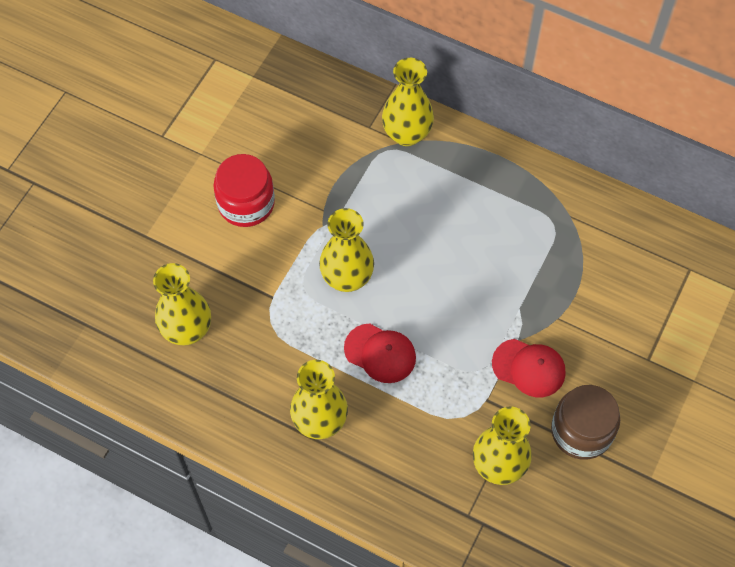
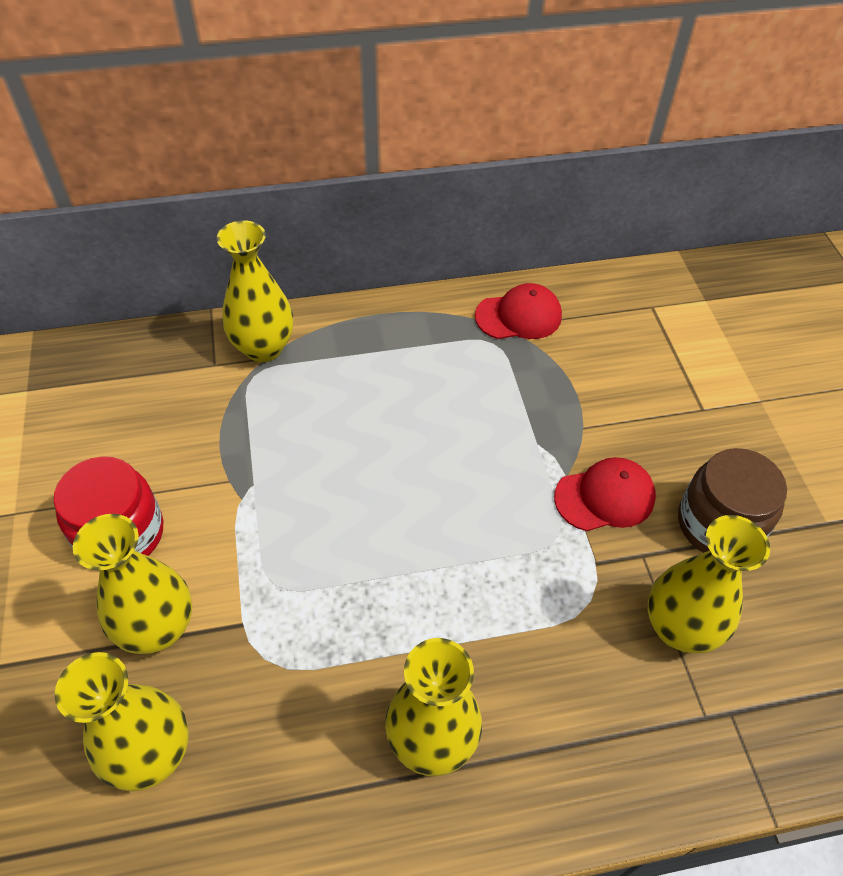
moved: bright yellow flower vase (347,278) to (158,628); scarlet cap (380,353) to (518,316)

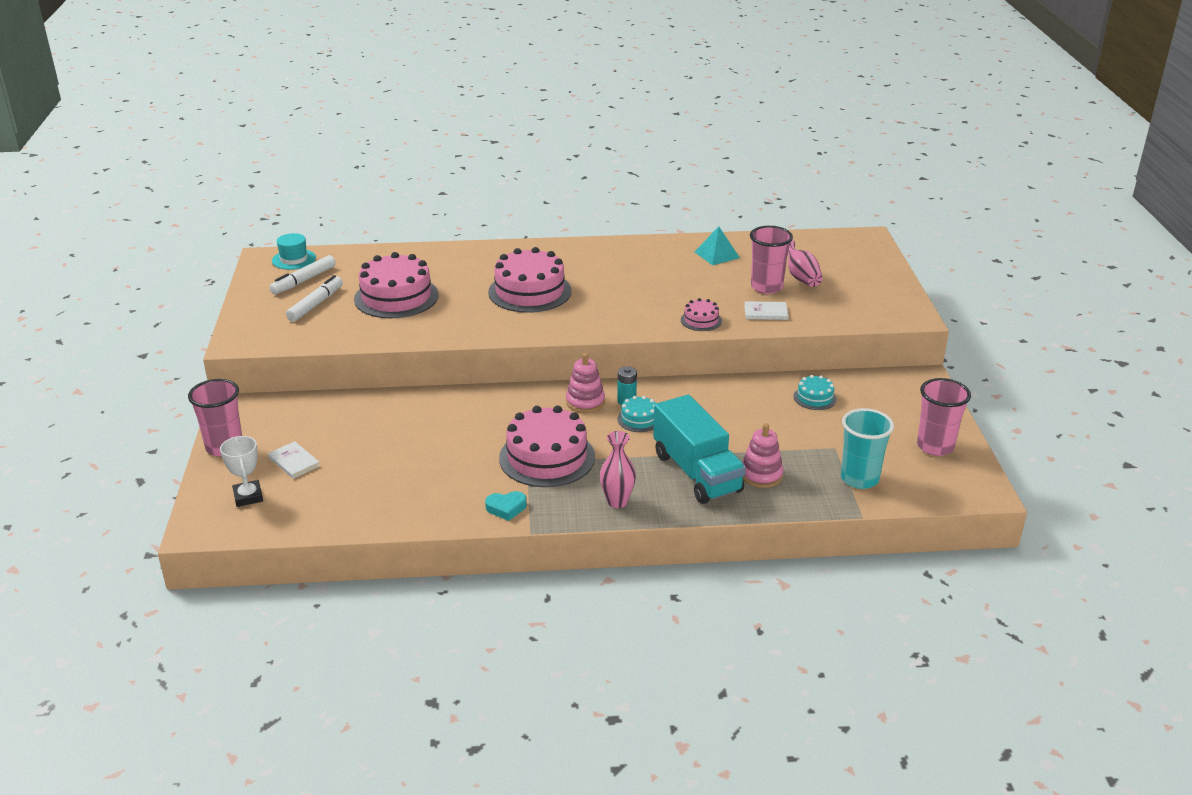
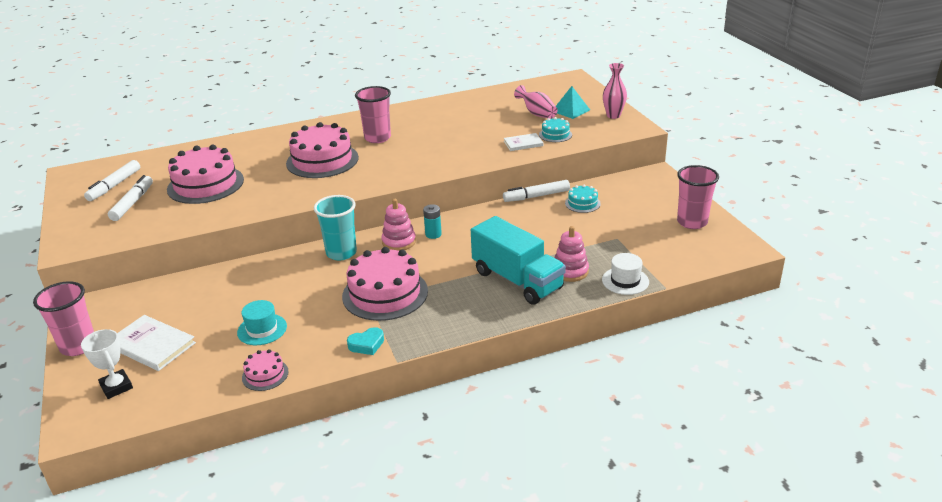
added: white marker pen (536,196); white top hat (625,281)
moved: aqua top hat (294,259) to (262,329); rosy flower vase (617,502) to (613,116); aqua gateau (639,419) to (555,134); rosy gateau (701,320) to (265,375); aqua solid pyramid (717,254) to (570,110); rosy cup (766,287) to (377,138); aqua cup (859,479) to (341,253)
resized: white hardcover (294,461) = (152,345) x1.65

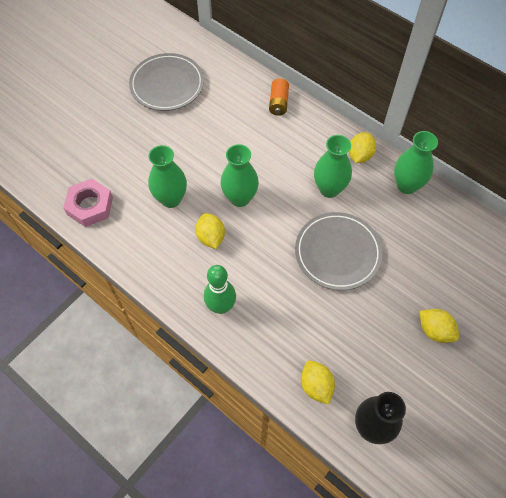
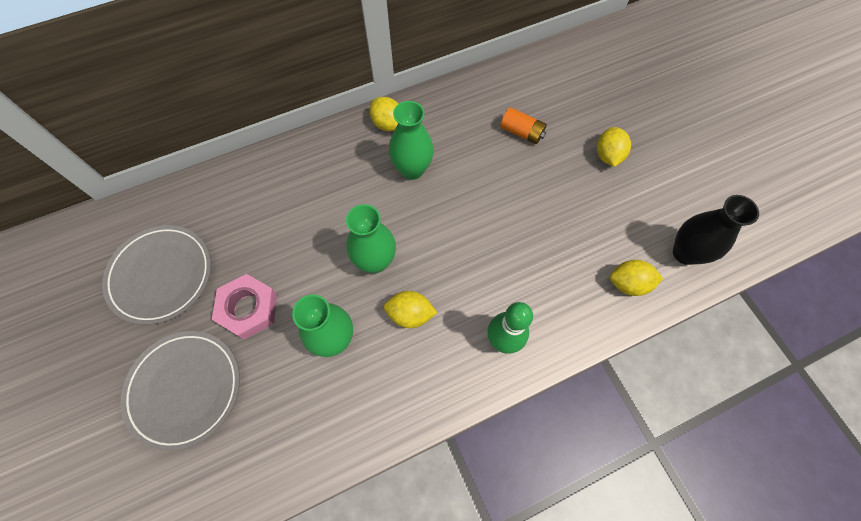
removed: green flower vase (406,185)
moved: rosy nut (90,206) to (248,309); bright orange power cell (278,103) to (521,132); gray plate (337,252) to (185,389)
turned: bright yellow citrus fruit (434,330) = (607,155) 60 degrees counterclockwise

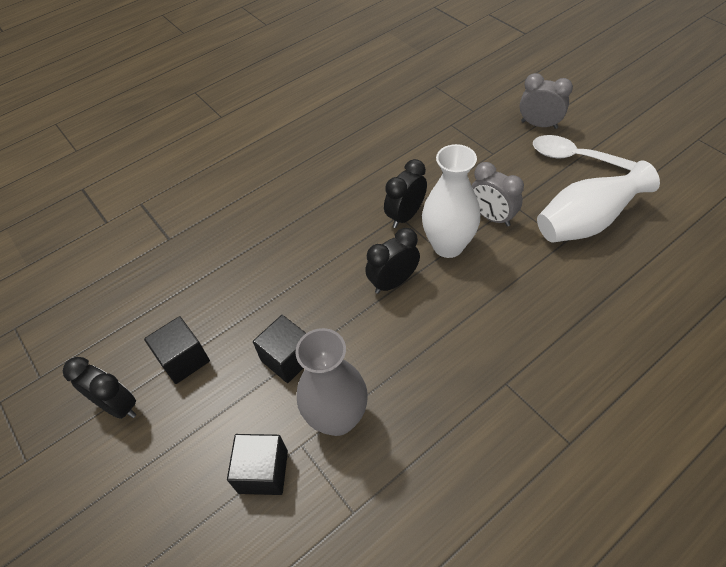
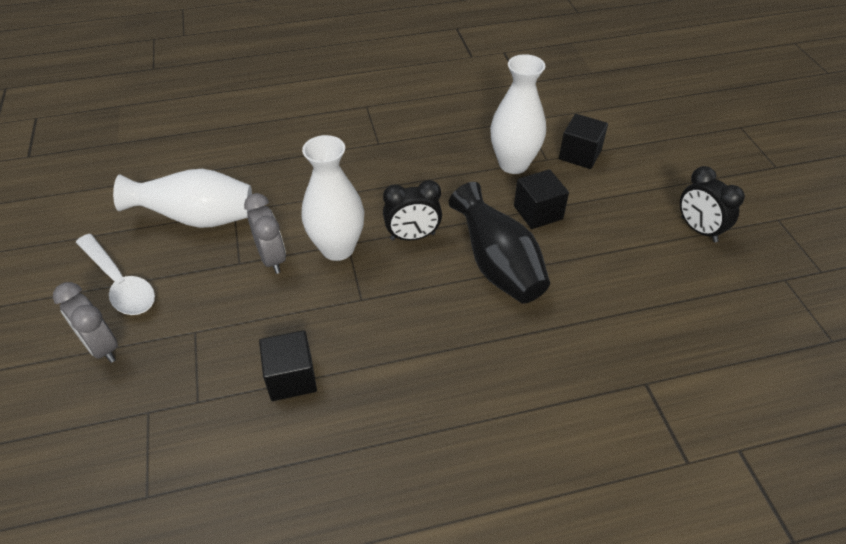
removed: ebony bedside clock (405,216)
added: ebony flower vase (498,266)
moved: ebony solid cube (184,359) to (291,378)
recoloured: gray flower vase (337,418) to white flower vase (513,164)

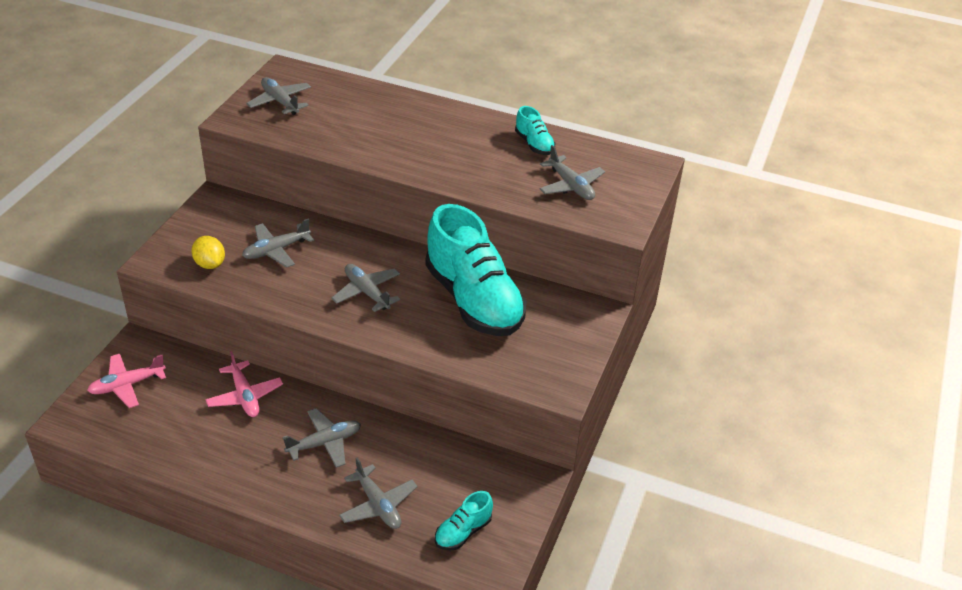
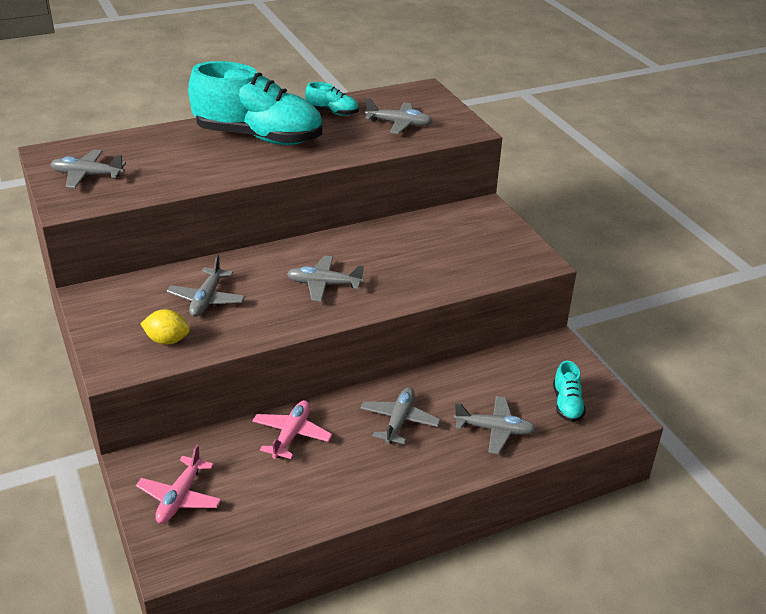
moved: aqua shoe (474,300) to (259,137)
turned: rosy plane (245,396) = (291,435) 90 degrees counterclockwise

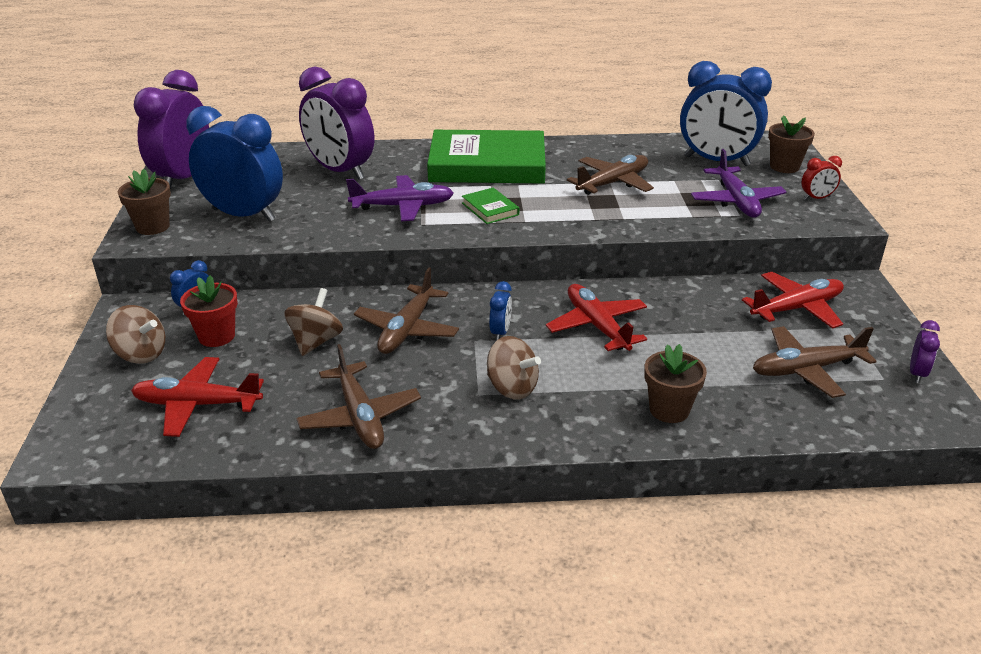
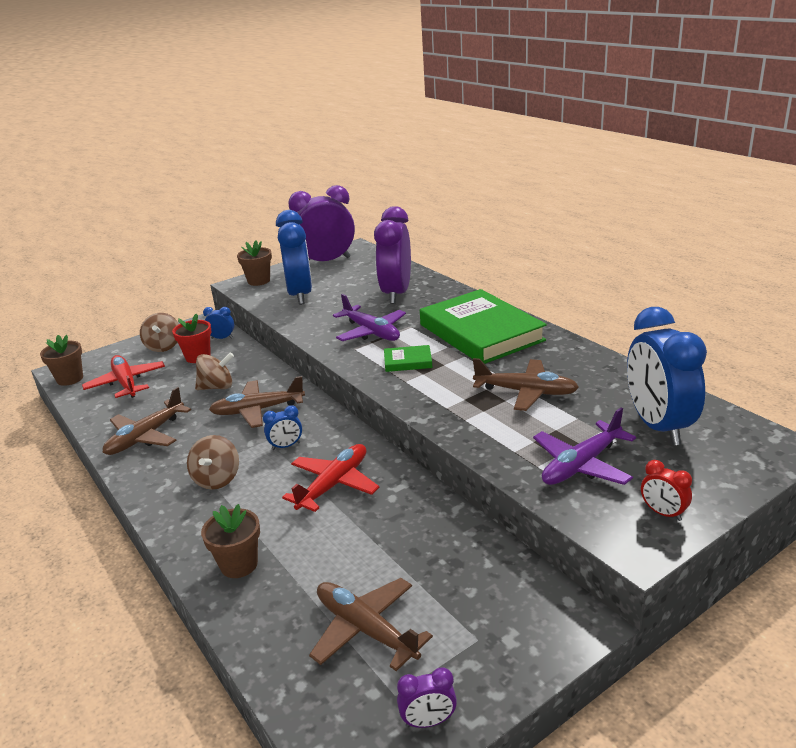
removed: scarlet plane (796,308)
moved: brown plant pot (784,167) to (70,379)
turned: green hardcover (490,209) = (408,361) 60 degrees clockwise

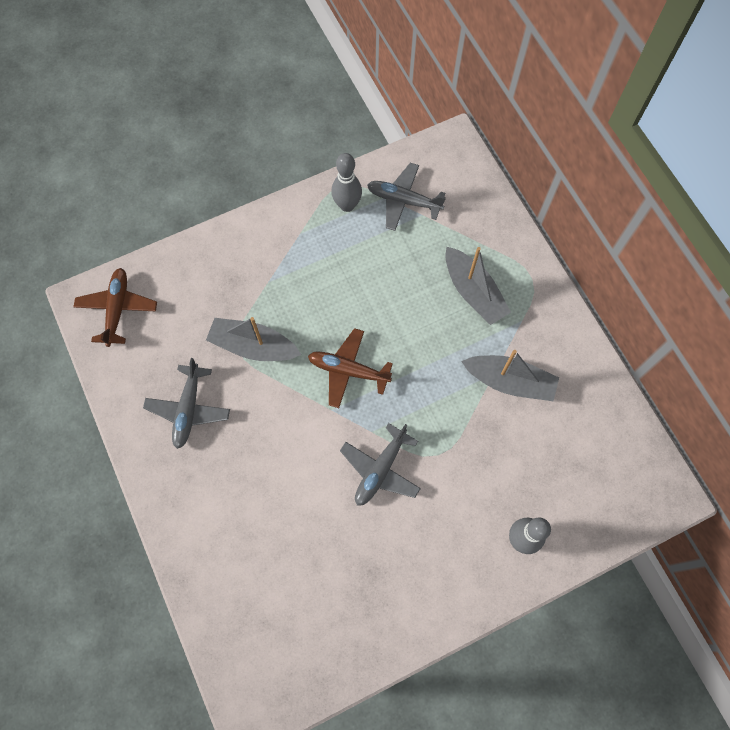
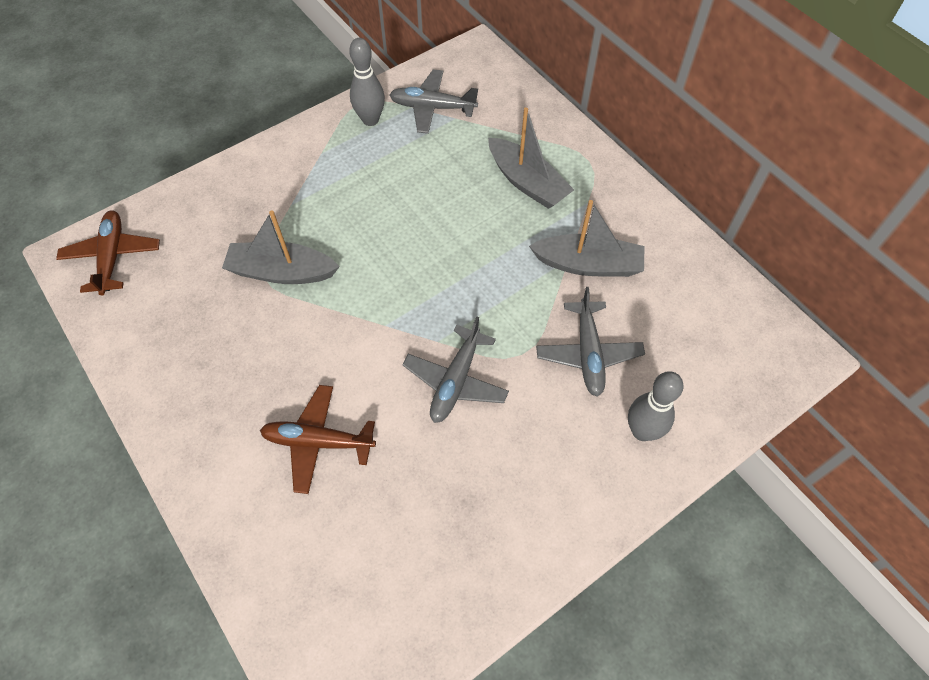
moved: gray plane (188,409) to (588,353); brown plane (348,370) to (318,442)

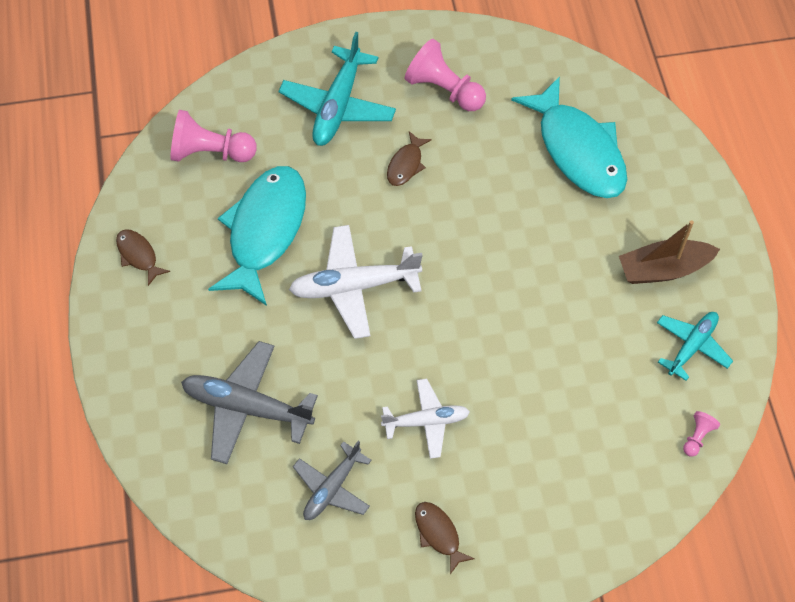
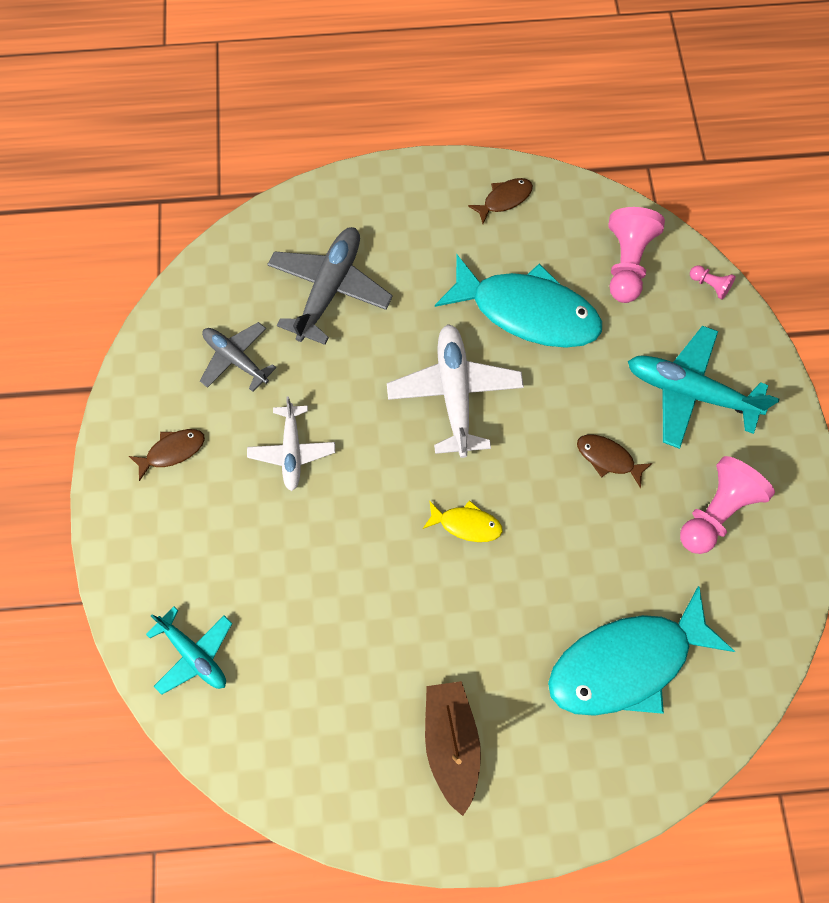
added: bright yellow fish (466,524)
moved: aqua plane (692,346) to (194,654); rosy chess pawn (697,437) to (709,285)

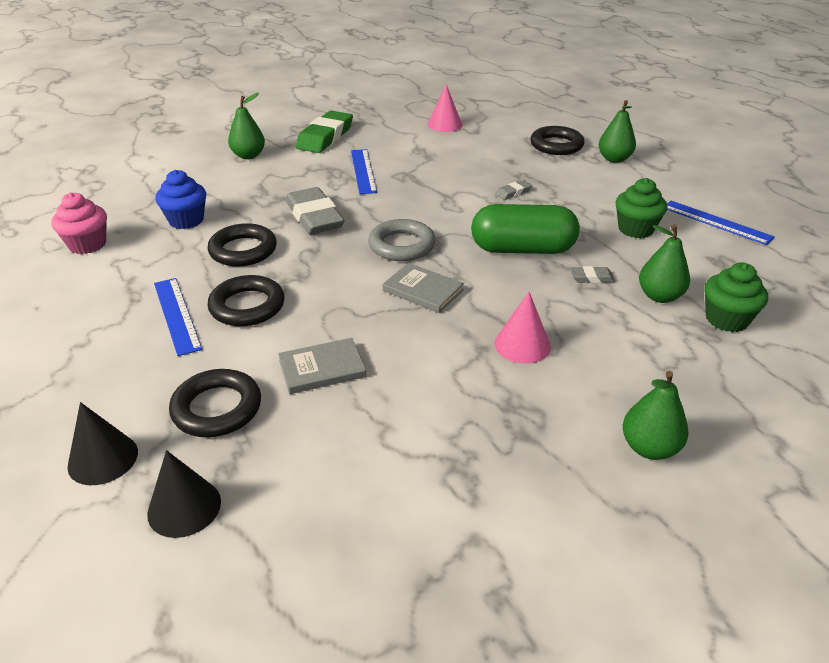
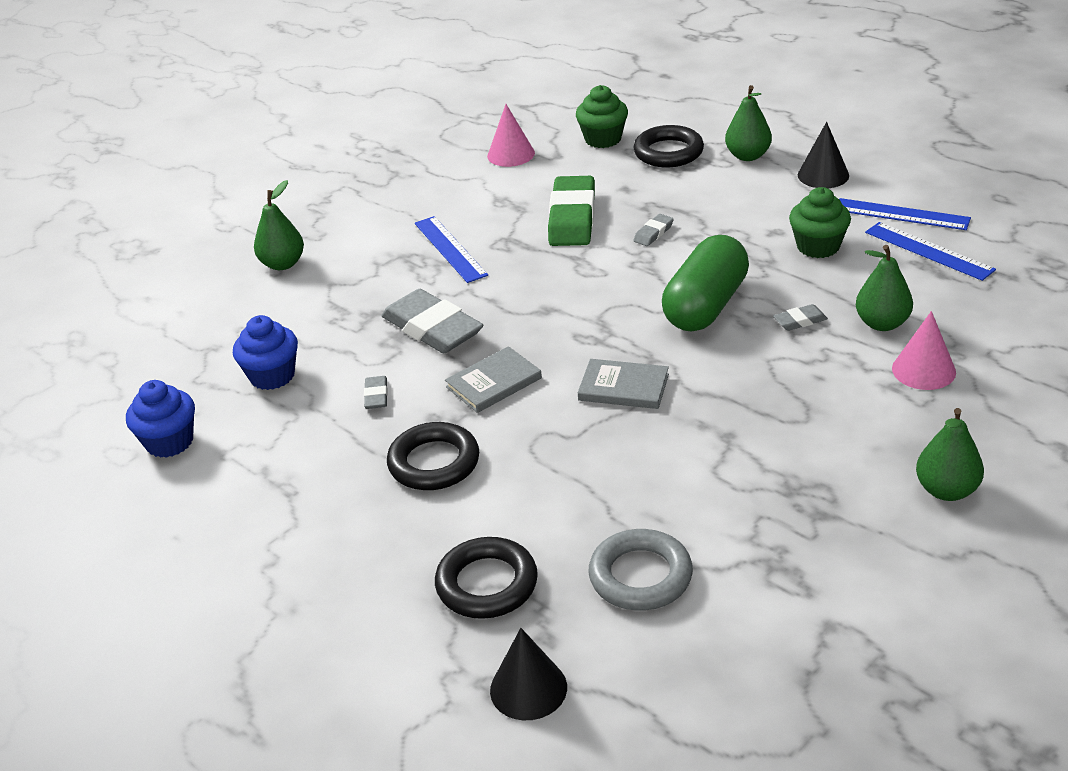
moved: ebony cone (103,459) to (823,175); royal blue ruler (177,315) to (929,251); gray hardcover (322,368) to (494,383); green gum eraser (325,137) to (572,218); gray ring (402,245) to (640,576); rosy cone (522,345) to (923,370); green fairy cake (726,319) to (603,139)
replaced: ebony ring (243,250) to gray gum eraser (376,396)
recoloured: rosy fairy cake (87,244) to royal blue fairy cake (169,442)
turned: green pill shape (522,249) = (706,306) 45 degrees counterclockwise

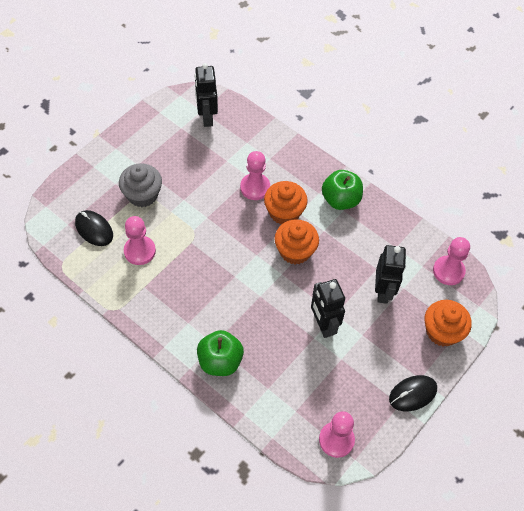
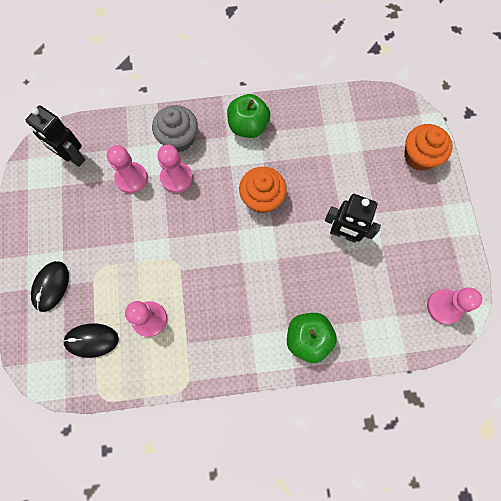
removed: bright orange fairy cake (284,212); ebony toy robot (383,291)
moved: gray fairy cake (142,195) to (178,138); ebony computer mouse (412,394) to (51,286); rosy chess pawn (448,271) to (131,178)

